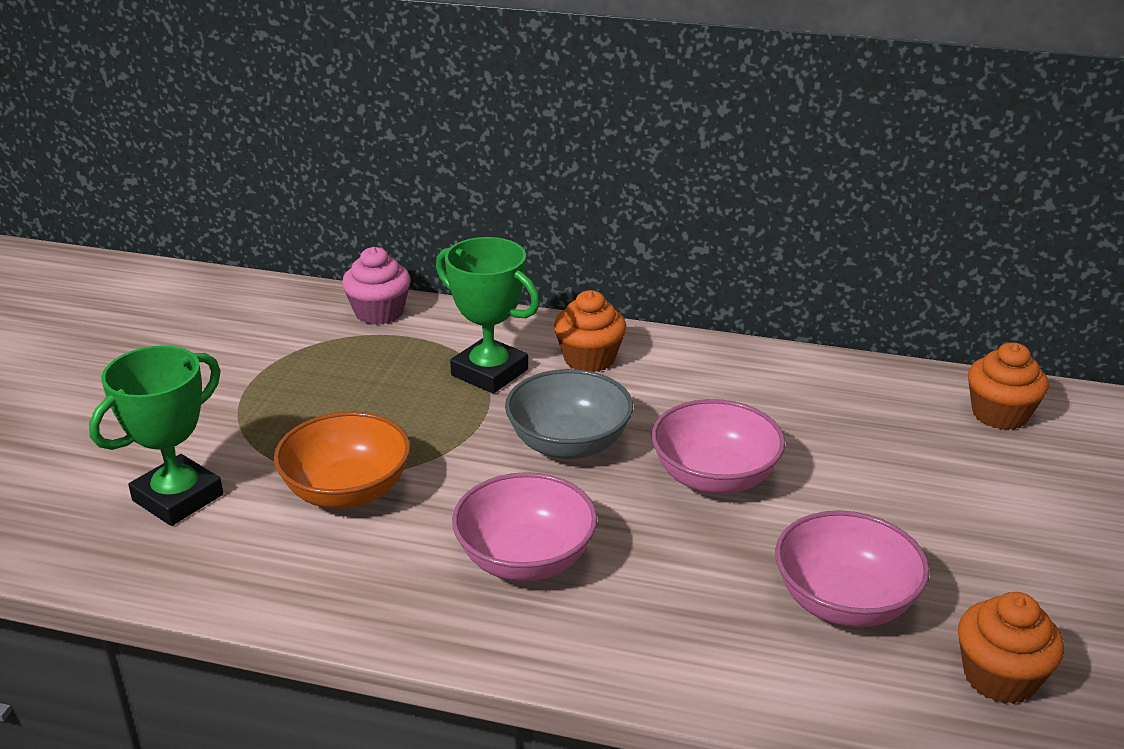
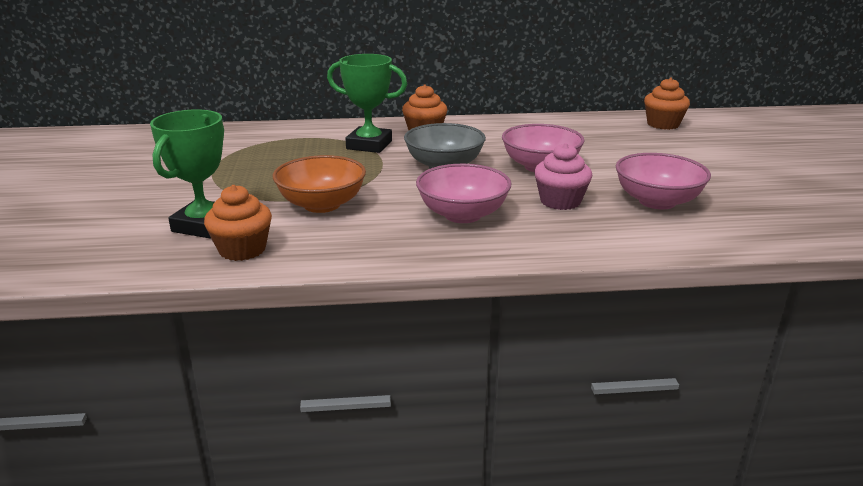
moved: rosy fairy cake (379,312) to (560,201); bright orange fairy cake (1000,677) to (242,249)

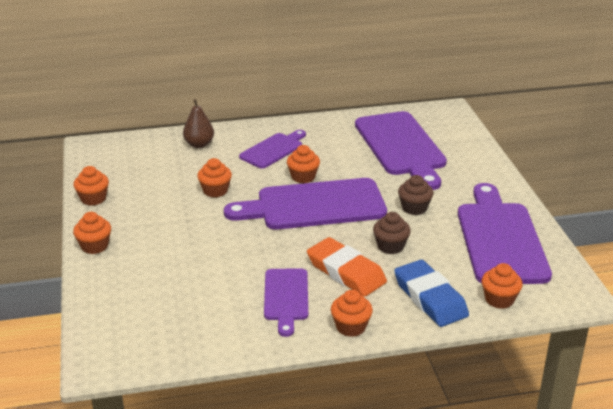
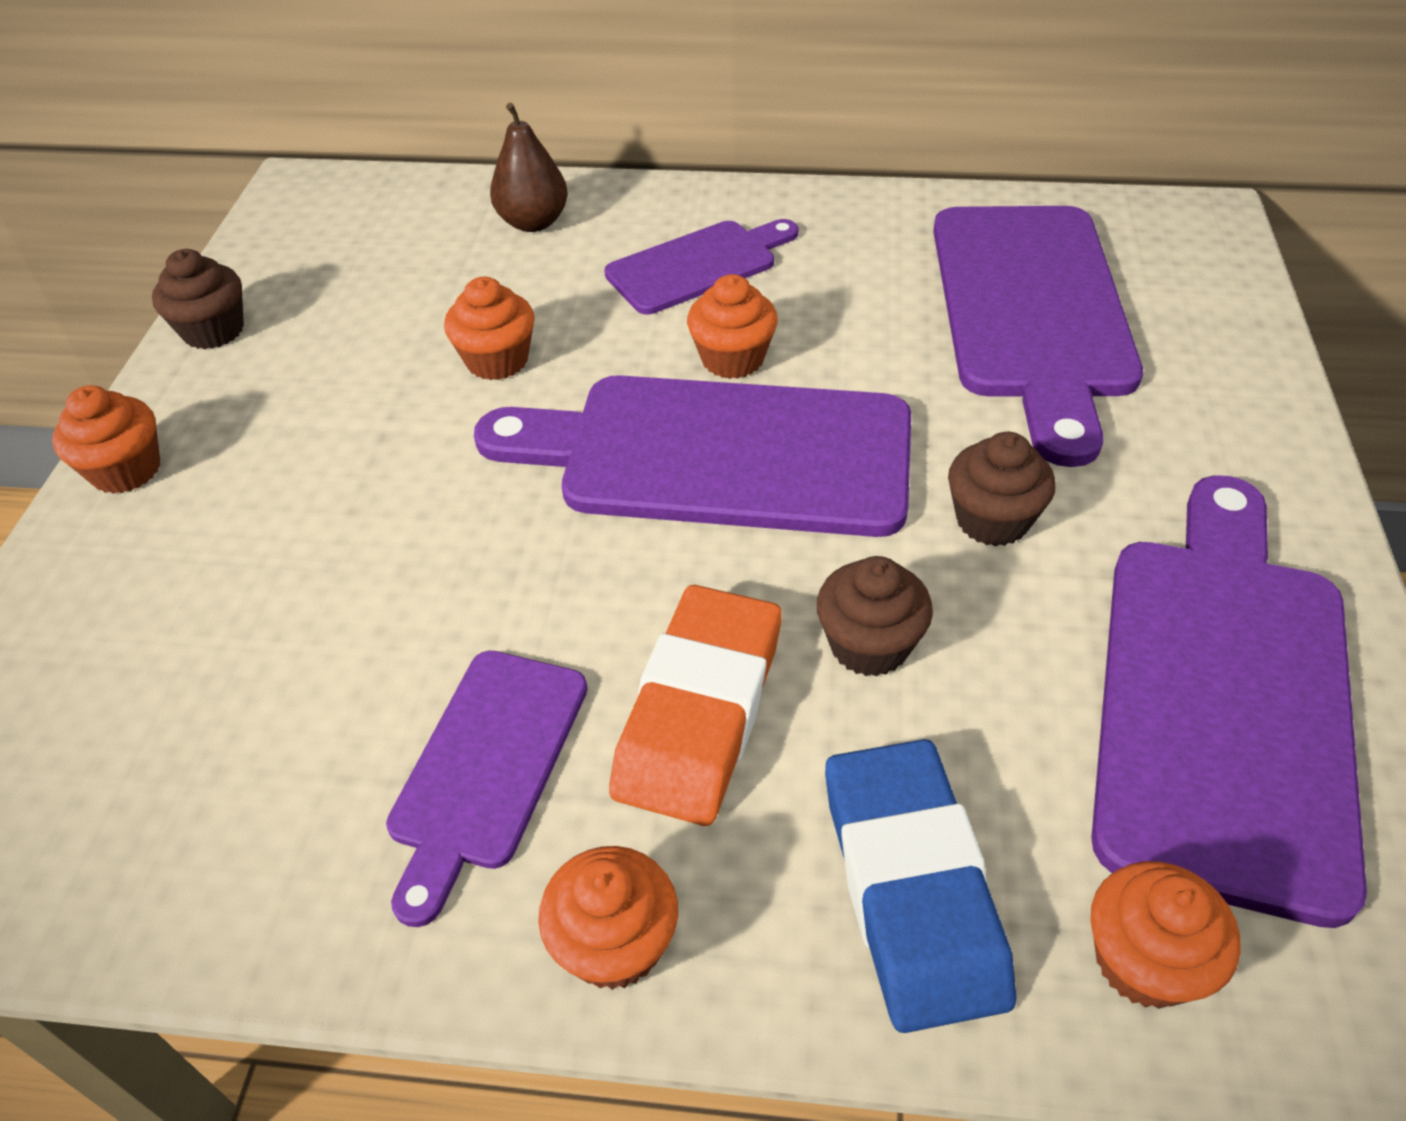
recoloured: bright orange fairy cake (93,199) to brown fairy cake (213,331)
turned: bright orange gum eraser (346,272) = (699,711) 45 degrees clockwise

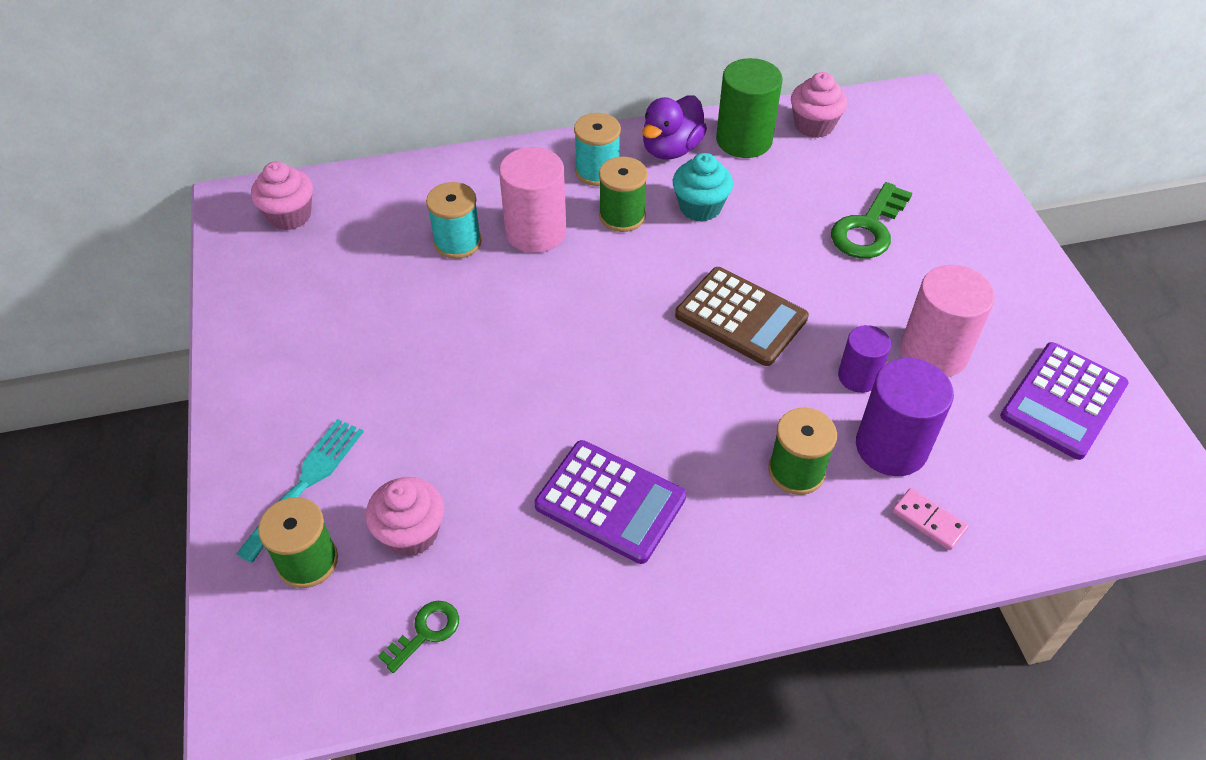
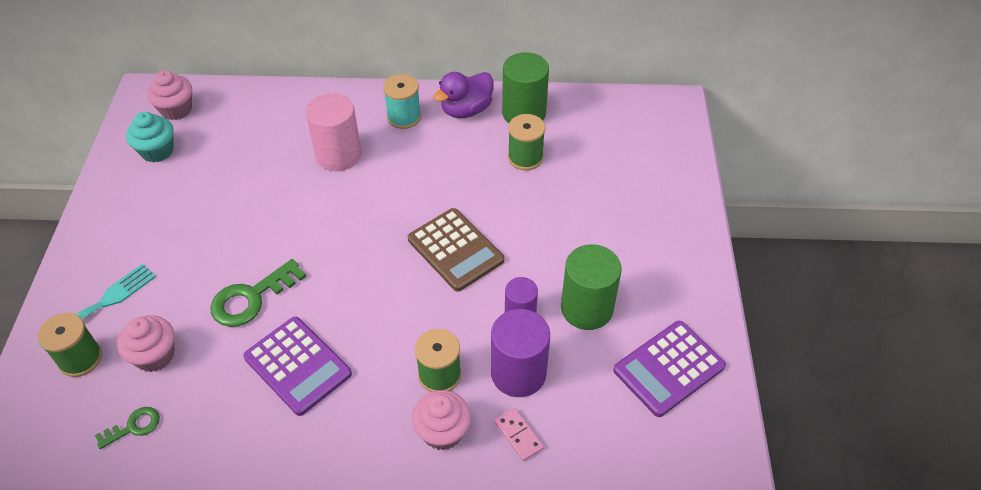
removed: aqua spool (457,242)
moved: green spool (622,216) to (525,157); aqua fairy cake (700,207) to (157,151); rosy fairy cake (814,125) to (442,432); green key (868,228) to (251,298)
recoloured: rosy cylinder (933,352) to green cylinder (586,308)

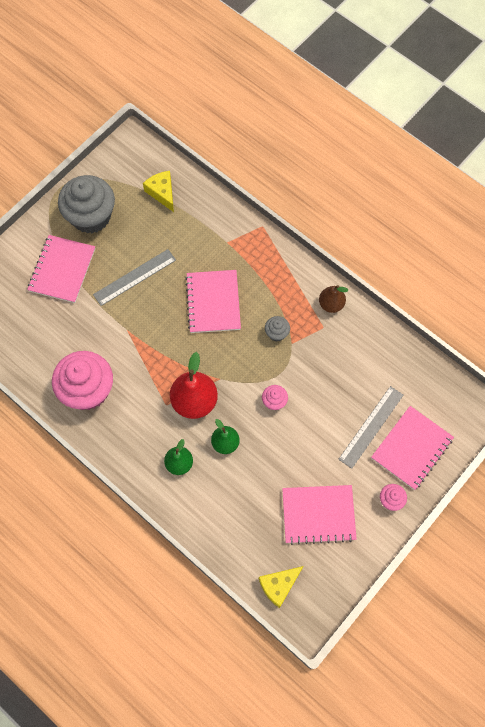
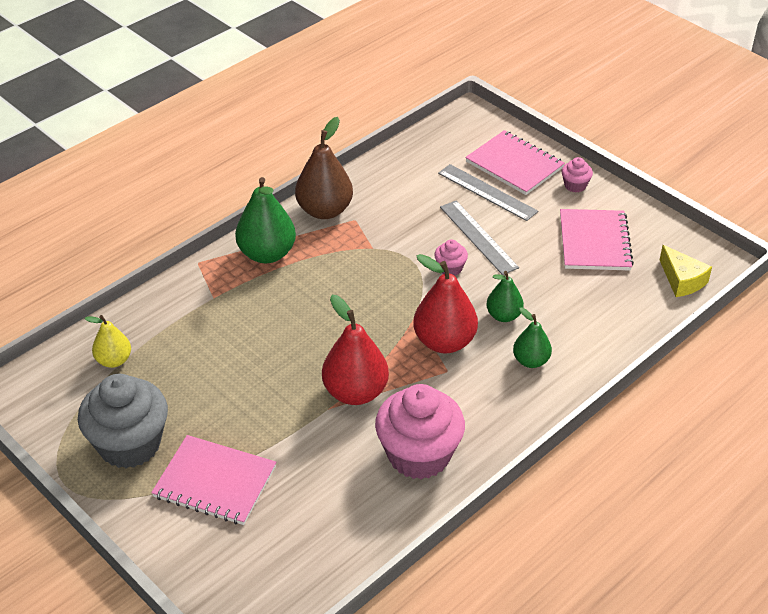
removed: rosy notebook (213,302); gray fairy cake (276,333)
added: green pear fruit (267,254); scarlet pear fruit (355,392)
moved: gray ruler (134,277) to (478,237)
replaced: bright yellow cheese wedge (162,193) to bright yellow pear fruit (114,360)
resized: brown pear fruit (331,304) = (324,210) x1.70

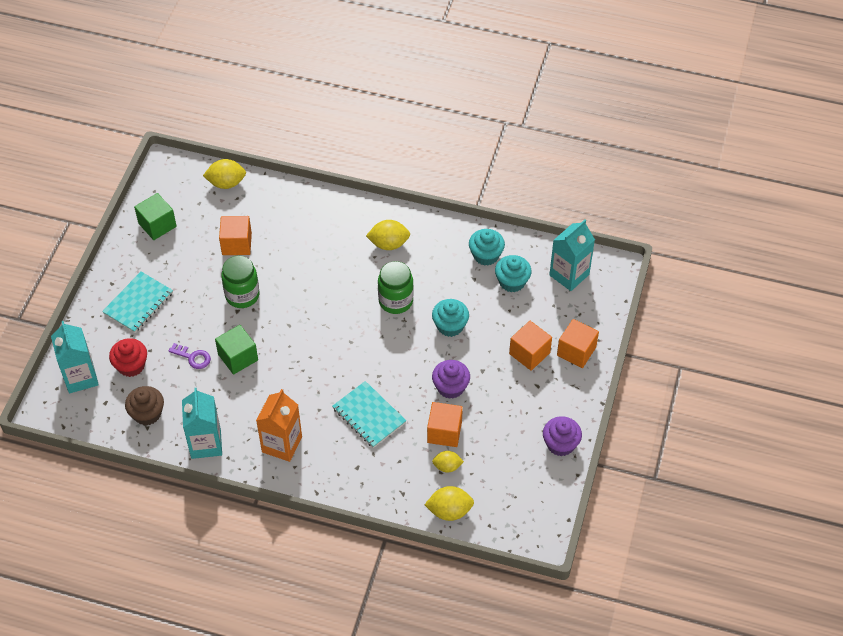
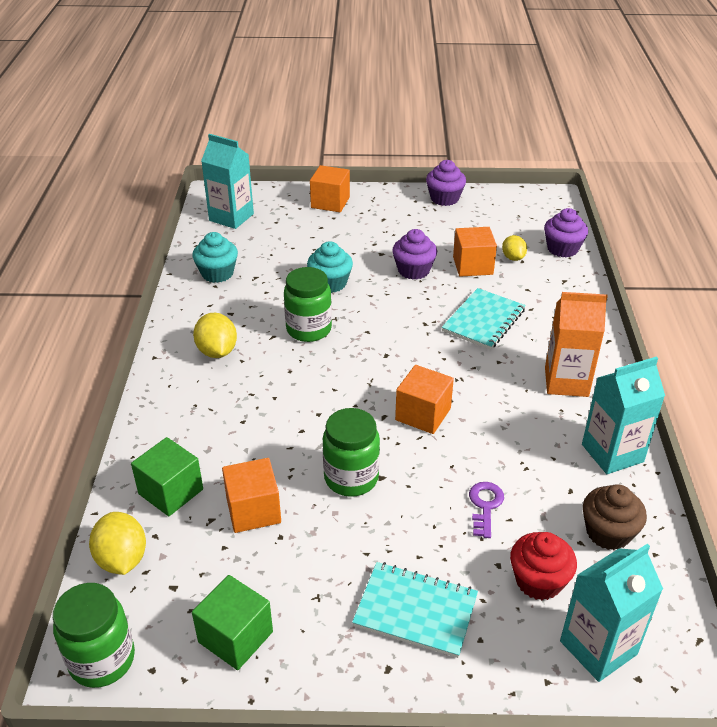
removed: aqua fairy cake (512,282)
added: green jam jar (102,660)
moved: green solid cube (238,357) to (171,491); bright orange solid cube (529,353) to (423,414)
replaced: bright yellow citrus fruit (449,511) to royal purple fairy cake (562,249)

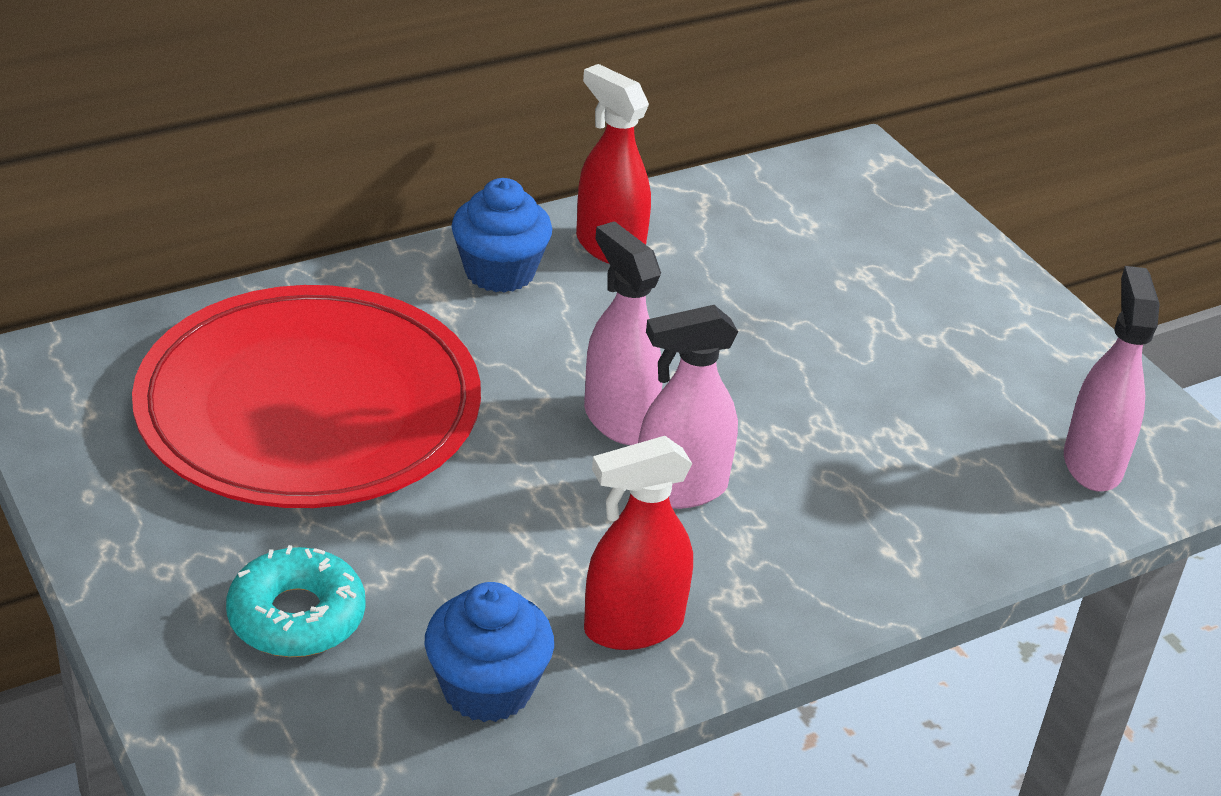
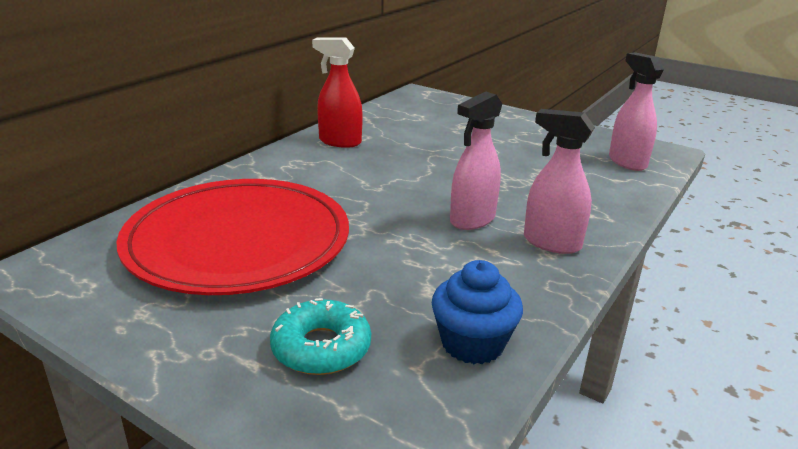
removed: royal blue fairy cake (500,272); scarlet spray bottle (632,627)
moved: rosy spray bottle (618,420) to (551,243)

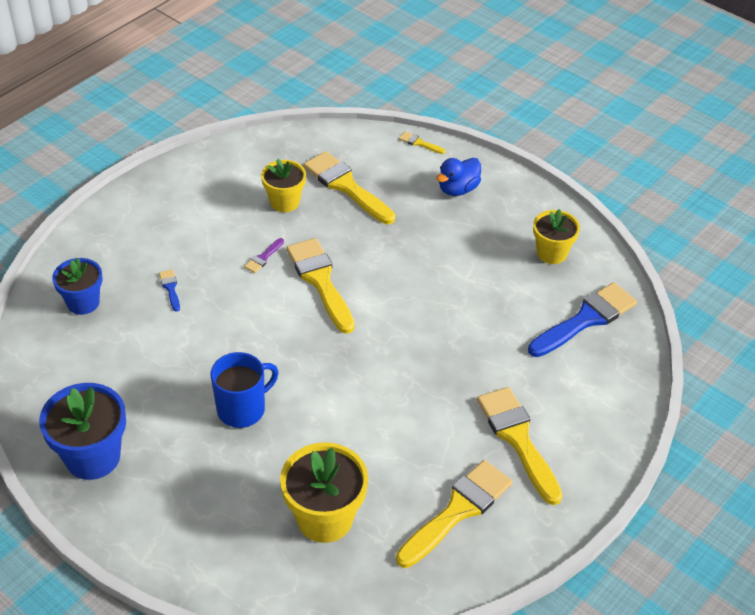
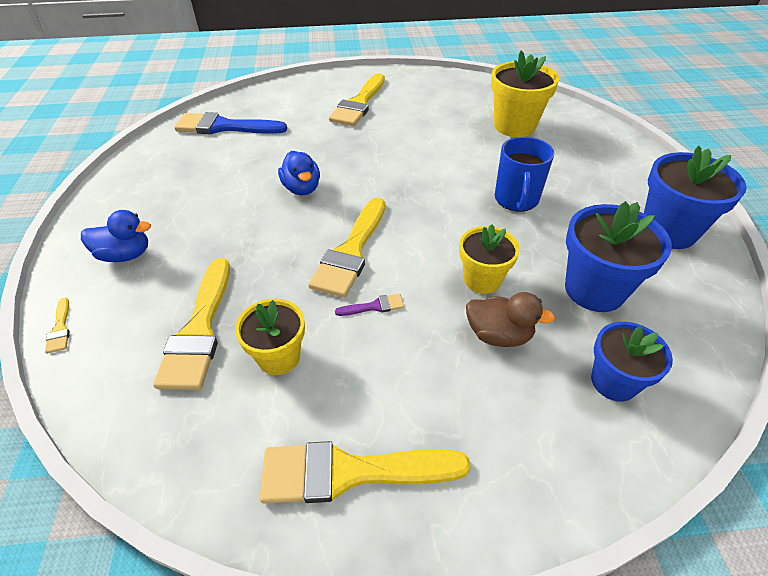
added: royal blue rubber duck (302,188); royal blue plant pot (594,289)
moved: bright yellow paintbrush (458,510) to (350,472); bright yellow plant pot (551,253) to (482,280)
replaced: royal blue paintbrush (170,288) to brown rubber duck (498,335)
turned: royal blue tea mug (242,409) = (516,200) 90 degrees counterclockwise

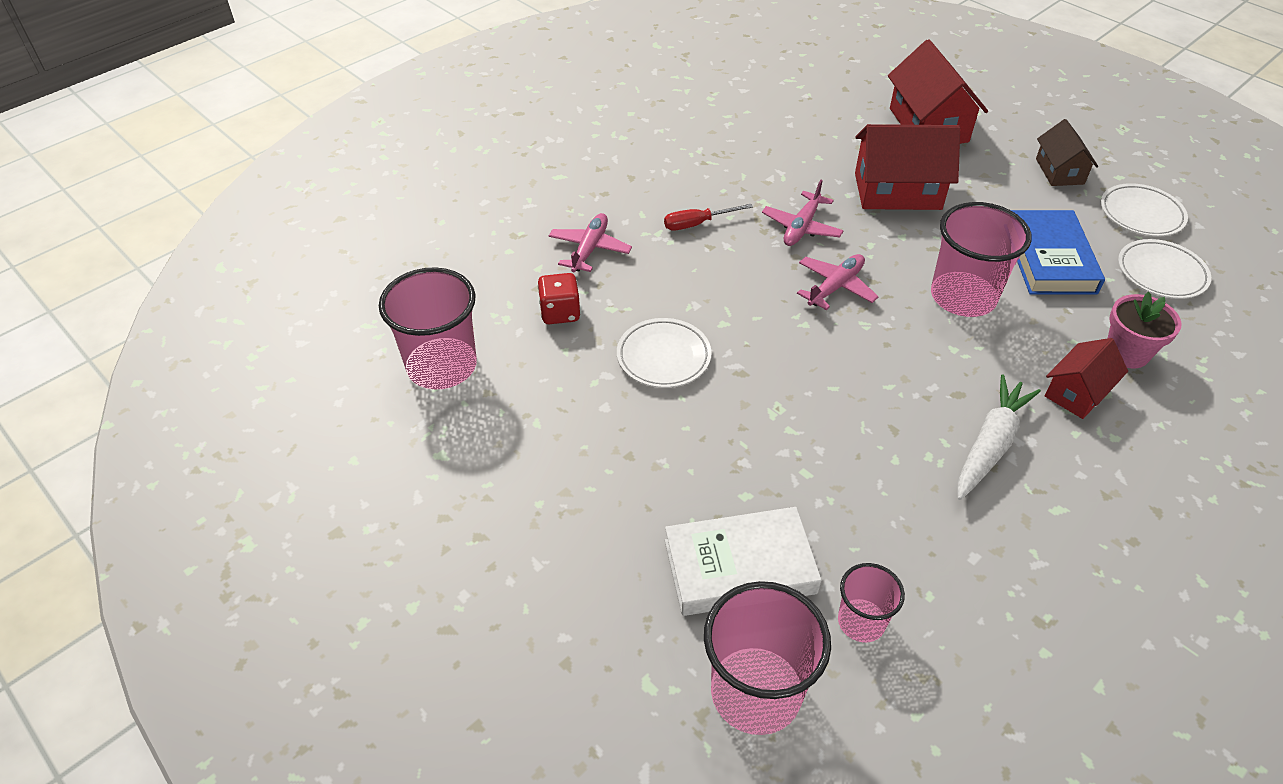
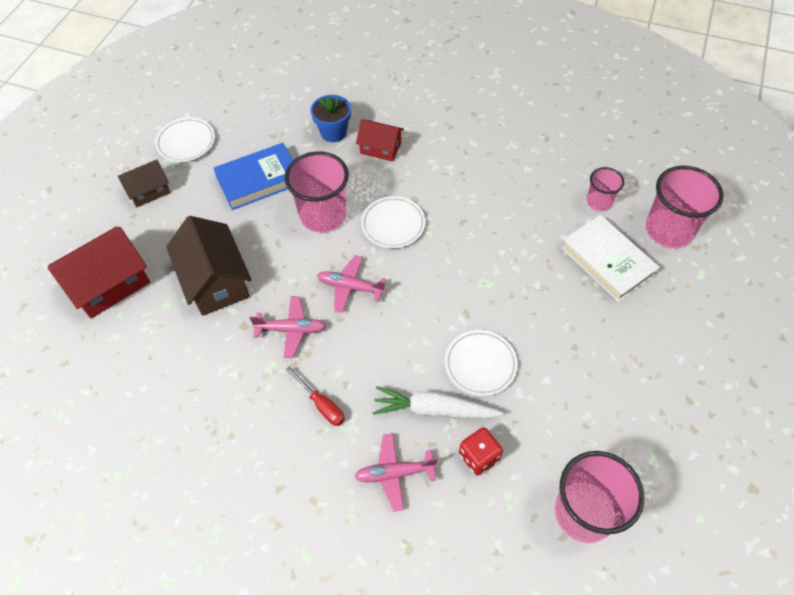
moved: white root vegetable (990,445) to (434,410); white plate (1161,273) to (393,225)
recoloured: scarlet toy house (897,191) to brown toy house (216,281); rosy plant pot (1127,353) to royal blue plant pot (333,132)

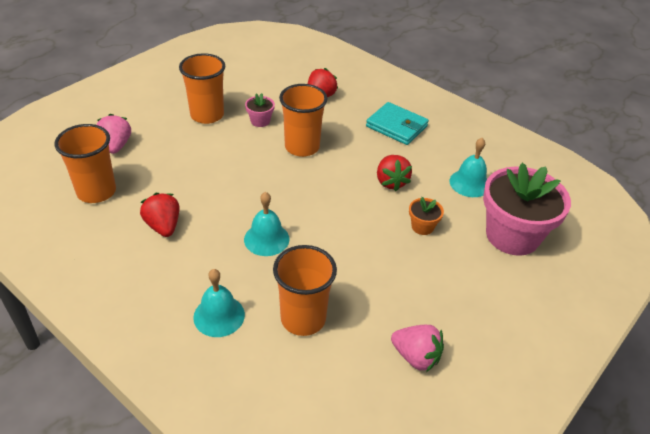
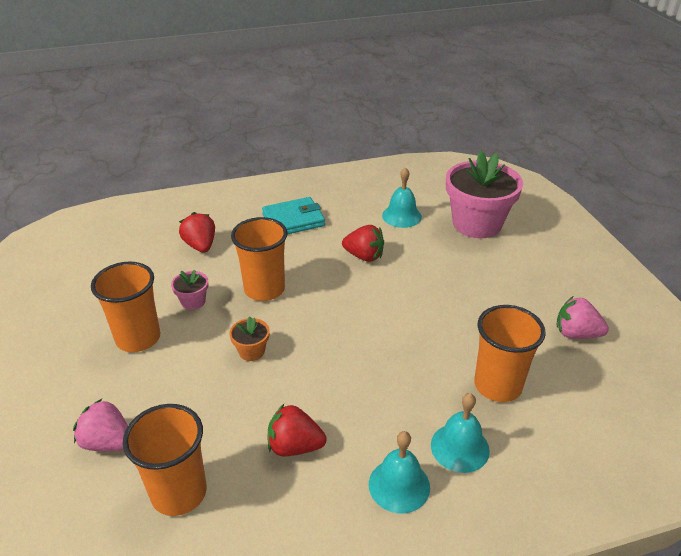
moved: aqua bell (266,239) to (399,485); bright orange plant pot (422,227) to (251,351)
turned: rosy toy strawberry (416,357) = (576,334) 135 degrees counterclockwise

